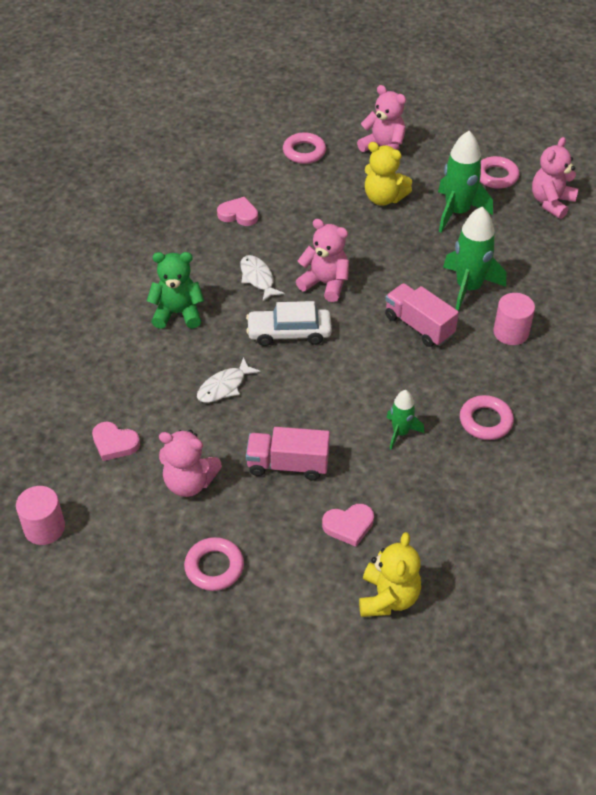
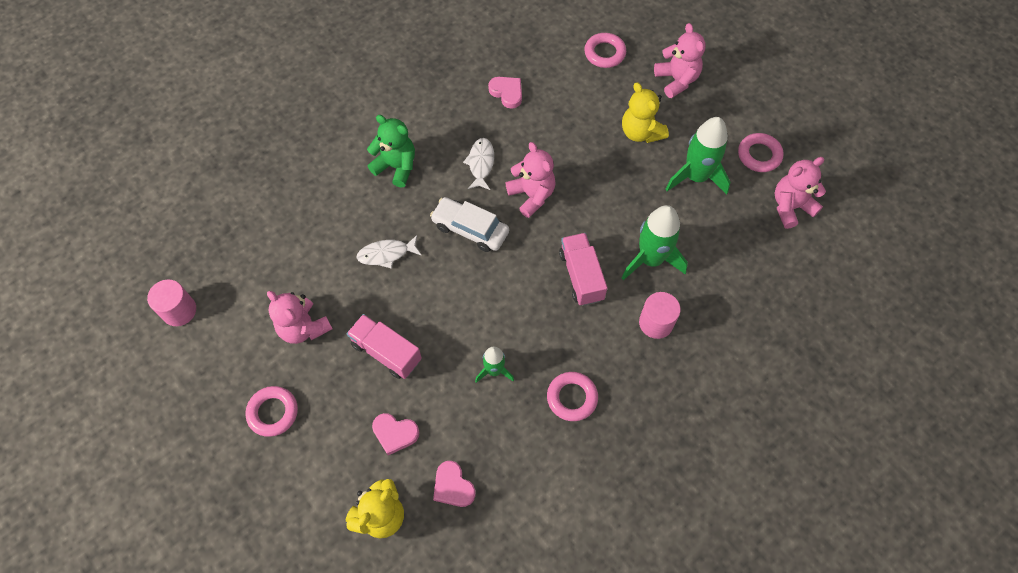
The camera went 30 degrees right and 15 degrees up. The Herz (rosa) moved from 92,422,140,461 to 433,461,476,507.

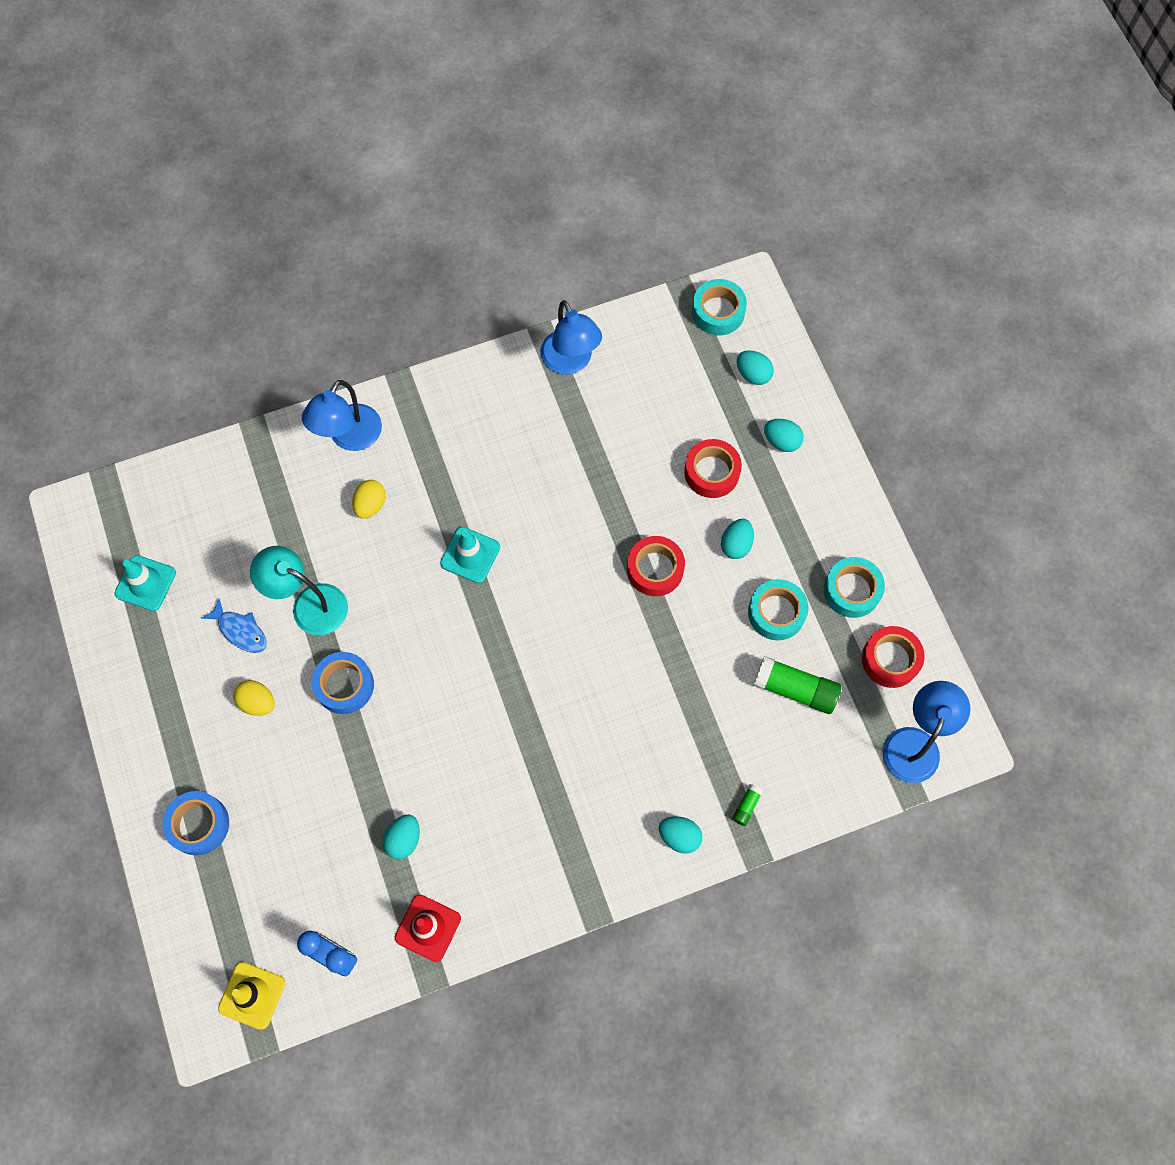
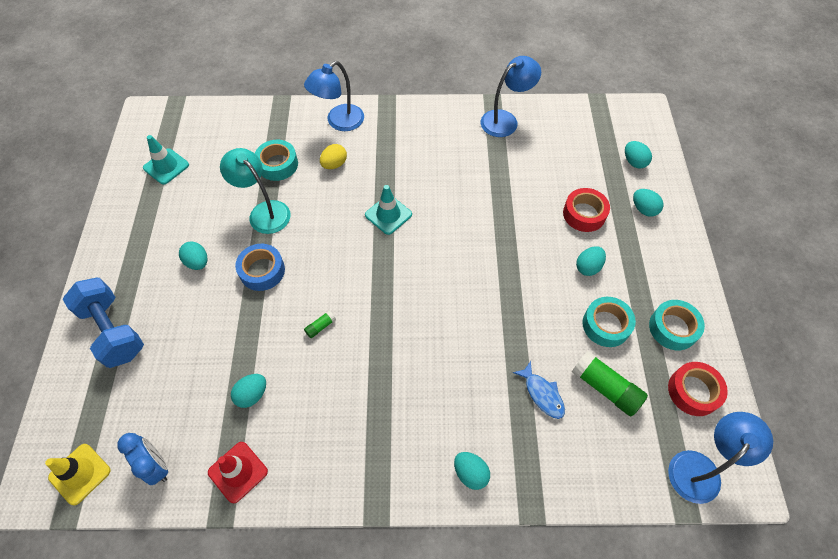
The camera went 20 degrees right and 10 degrees down. The Klebeband (blau) at 162,791,229,855 was replaced by the Hantel (blau) at 63,278,144,368. The Ei (gelb) at 233,680,275,716 became the Ei (türkis) at 179,241,208,270. The Klebeband (türkis) moved from 692,279,747,335 to 255,140,298,181. The Klebestift (grün) moved from 732,784,763,826 to 304,311,336,338. The Lampe (blau) at 541,300,602,375 turned 120 degrees counterclockwise. The Fisch (blau) moved from 202,599,267,653 to 513,361,565,419. The Klebeband (rot) at 627,536,685,596 disappeared.

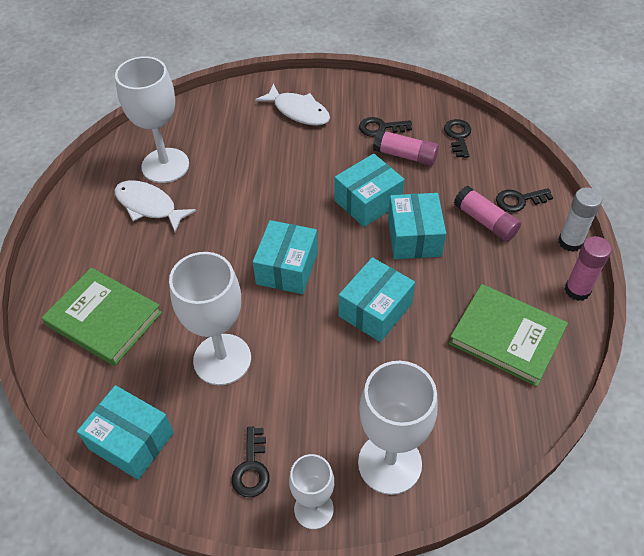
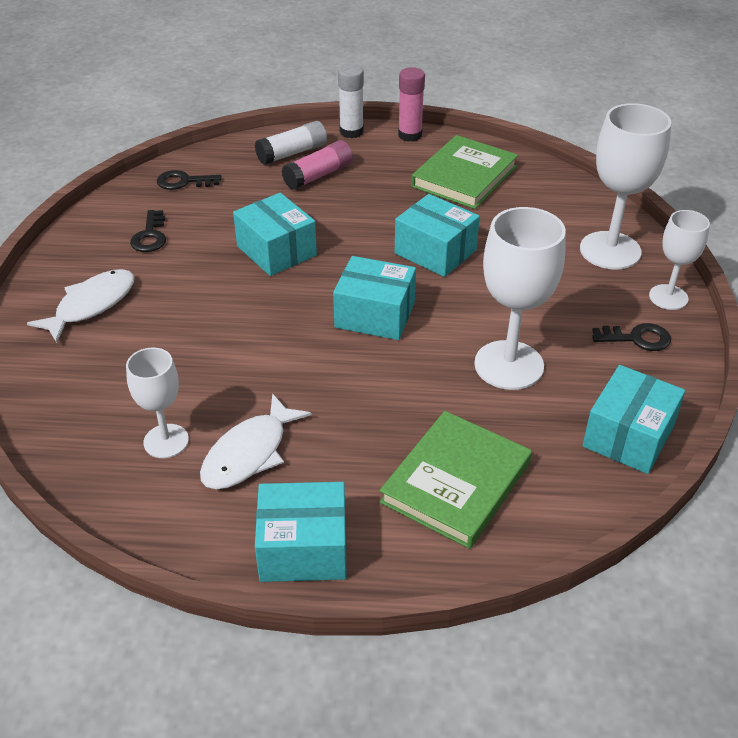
The camera went 90 degrees left and 10 degrees down. The Kelch (weiß) at 115,56,189,183 changed to 0.60 times the size. The Schlüssel (schwarz) at 496,188,553,212 was replaced by the Klebestift (weiß) at 255,121,327,165. The Schachtel (türkis) moved from 388,193,446,259 to 255,482,347,582. The Klebestift (rosa) at 373,129,439,166 disappeared.

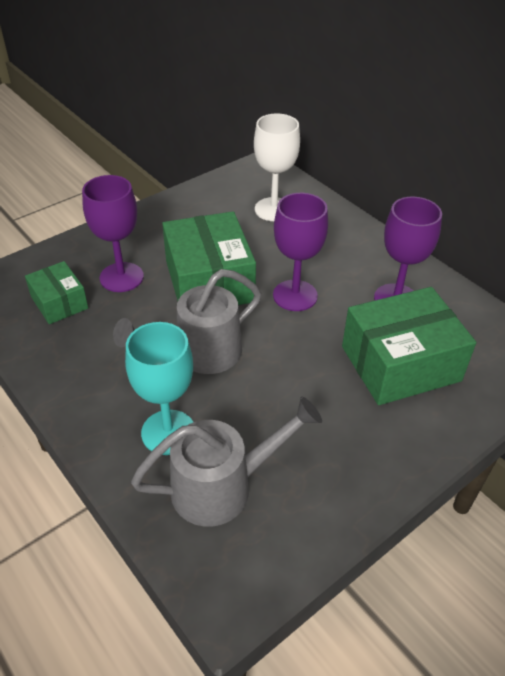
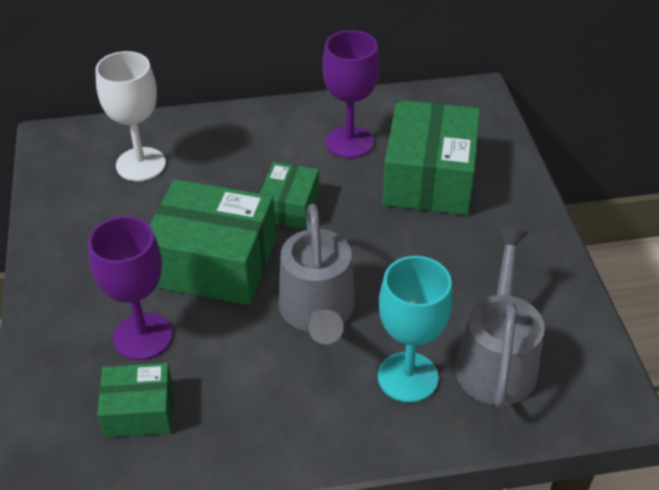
The camera went 60 degrees left and 0 degrees up. The Kelch (lila) at 273,193,328,311 was replaced by the Schachtel (grün) at 260,162,319,229.

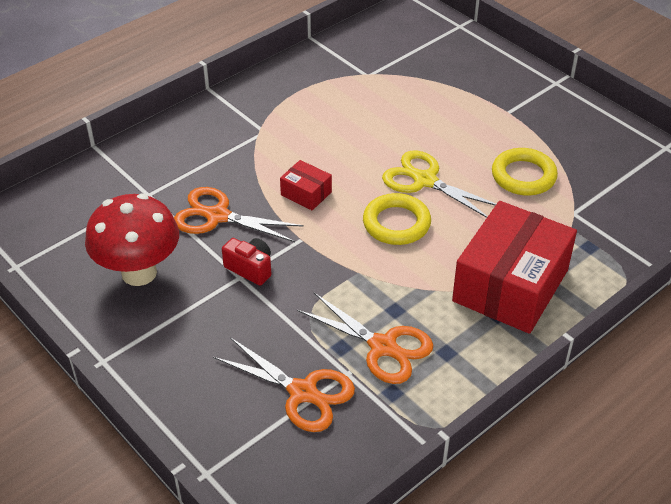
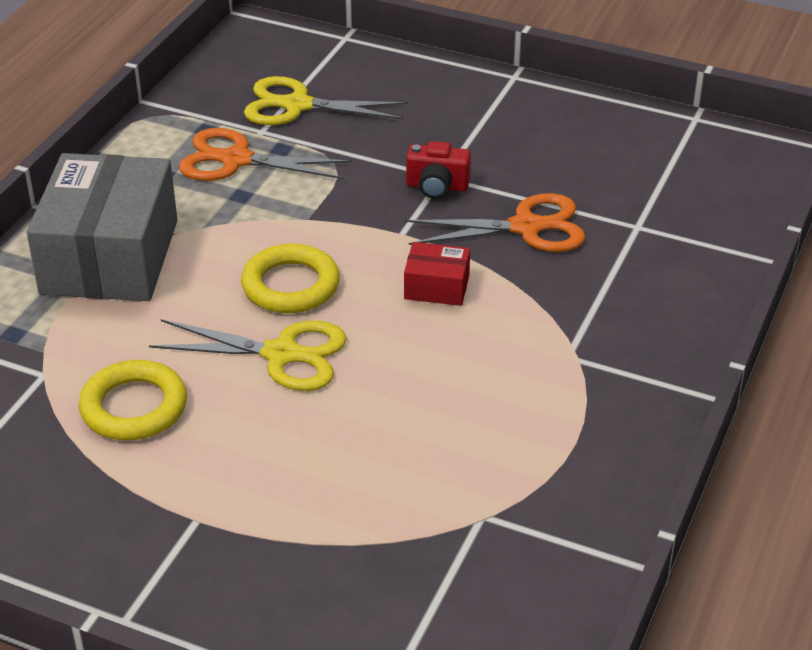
The camera went 155 degrees right and 5 degrees down. The Schachtel (rot) at 452,201,577,334 became the Schachtel (grau) at 27,153,177,301. The Schere (orange) at 213,337,355,432 became the Schere (gelb) at 244,76,408,125. The Pilz (rot) at 85,194,179,286 disappeared.

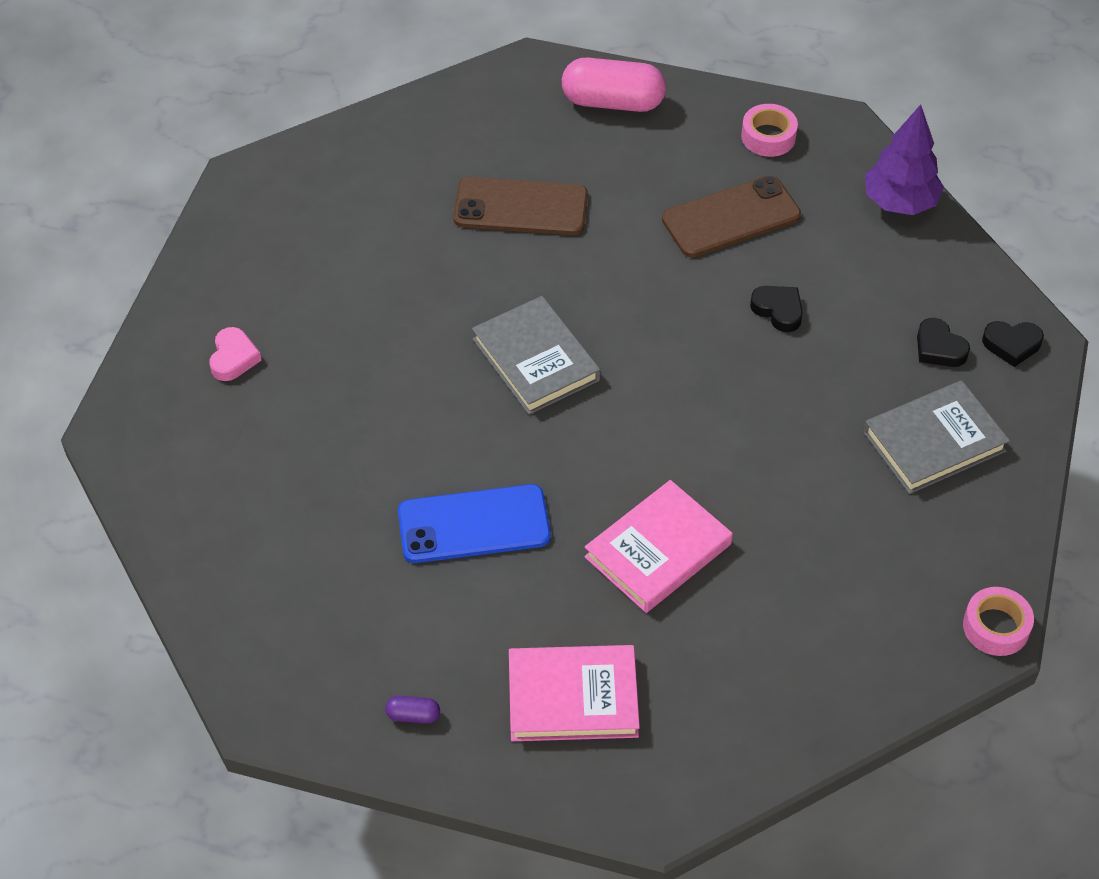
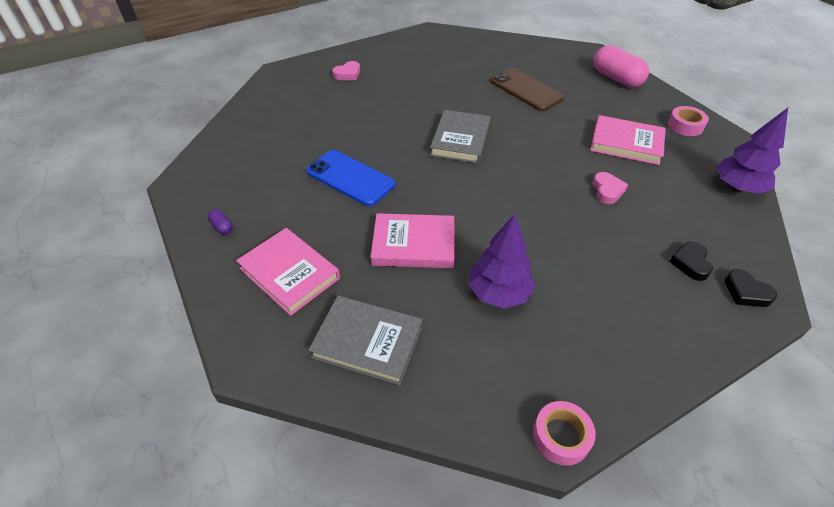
The camera went 45 degrees right and 5 degrees down. The Buch (grau) moved from 863,380,1010,494 to 308,296,423,385. The Baum (lila) at 468,214,535,309 appeared. The Handy (braun) at 662,176,801,257 was replaced by the Buch (rosa) at 590,115,666,165. The Herz (schwarz) at 750,286,803,332 became the Herz (rosa) at 593,172,628,204.

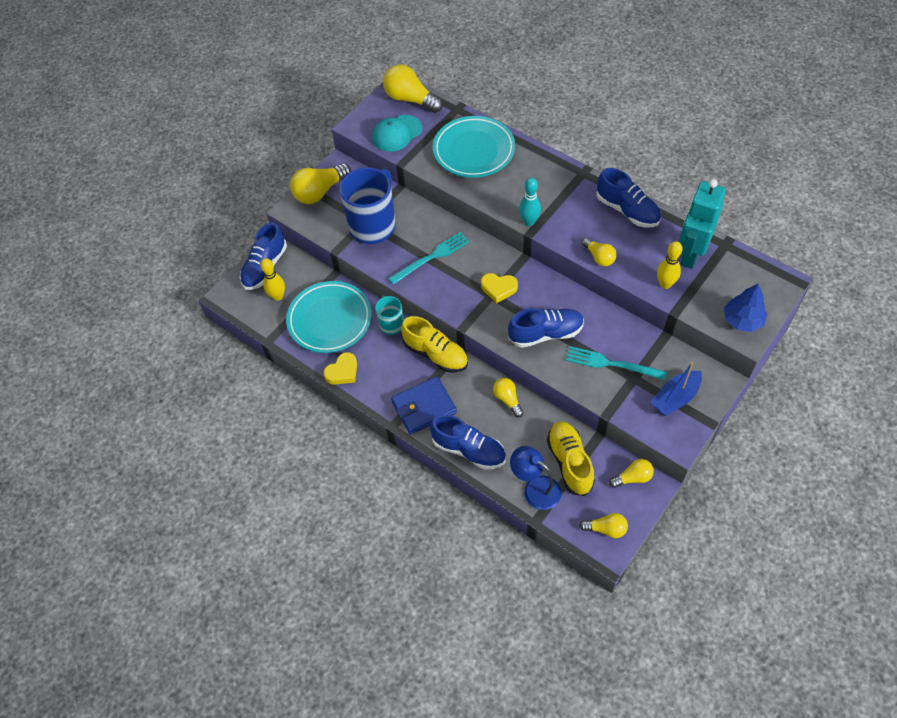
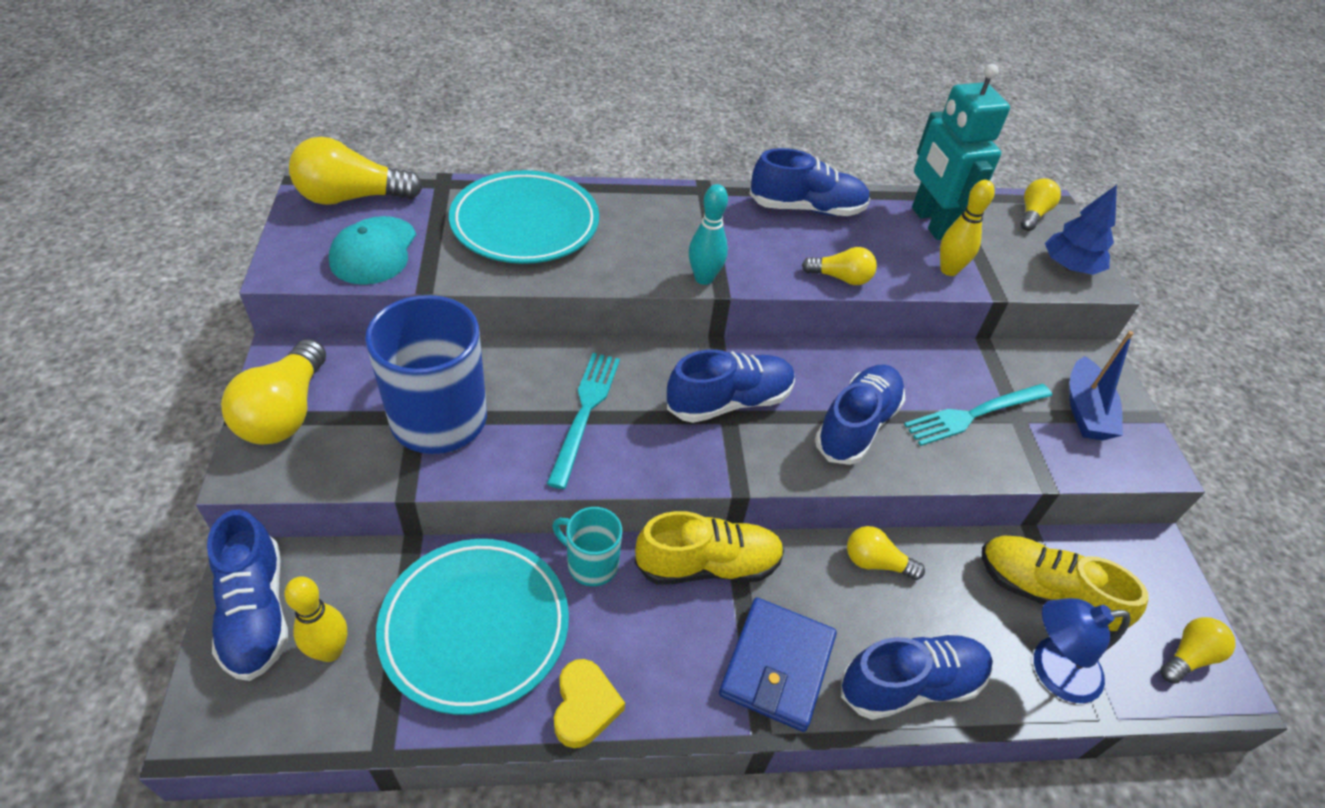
The camera went 50 degrees left and 10 degrees down. The Herz (gelb) at 481,273,518,303 was replaced by the Schuh (blau) at 667,350,795,423. The Glühbirne (gelb) moved from 609,459,654,488 to 1021,178,1061,231.

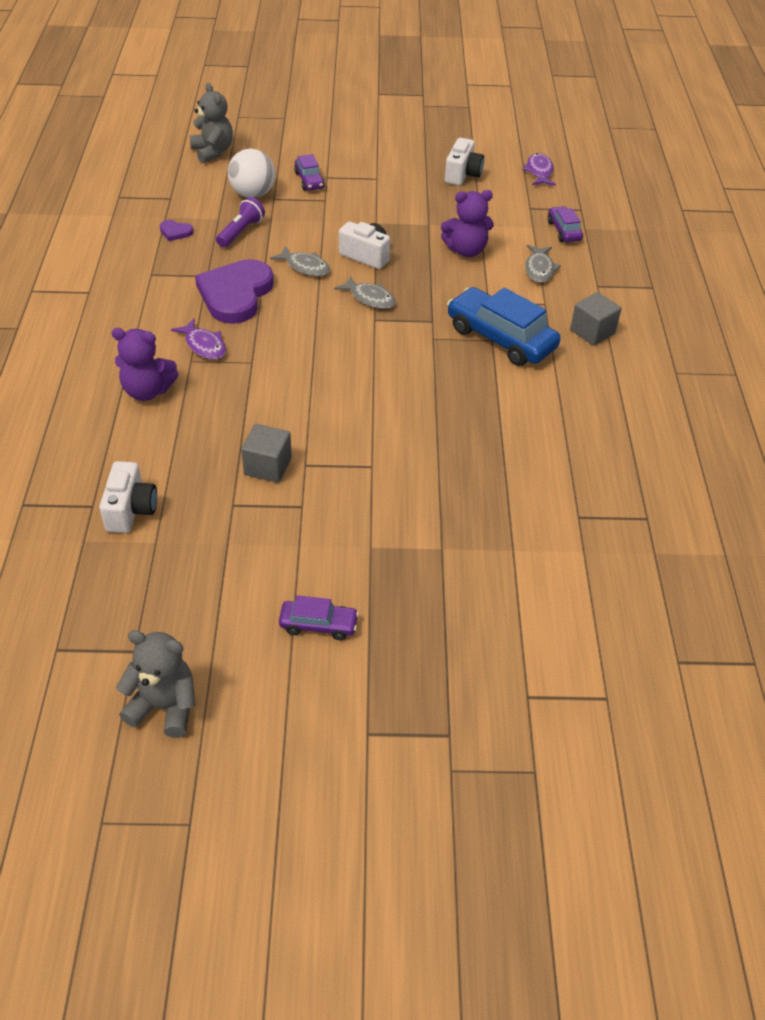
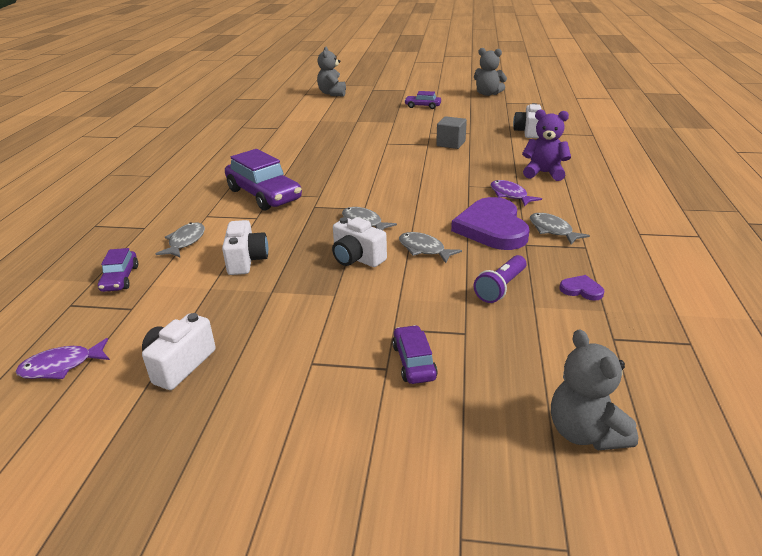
The camera went 170 degrees left and 15 degrees down. The Fisch (lila) at 522,153,556,186 turned 60 degrees clockwise. The Teddybär (lila) at 441,190,494,257 was replaced by the Kamera (weiß) at 222,220,268,275. The Auto (blau) at 447,287,560,366 became the Auto (lila) at 225,149,302,211. The Teddybär (grau) at 317,47,346,96 appeared. The Herz (lila) at 195,259,274,324 turned 150 degrees clockwise. The Fisch (grau) at 530,213,590,245 appeared. The Ball (weiß) at 228,149,275,198 disappeared. The Kubus (grau) at 570,292,621,346 disappeared.

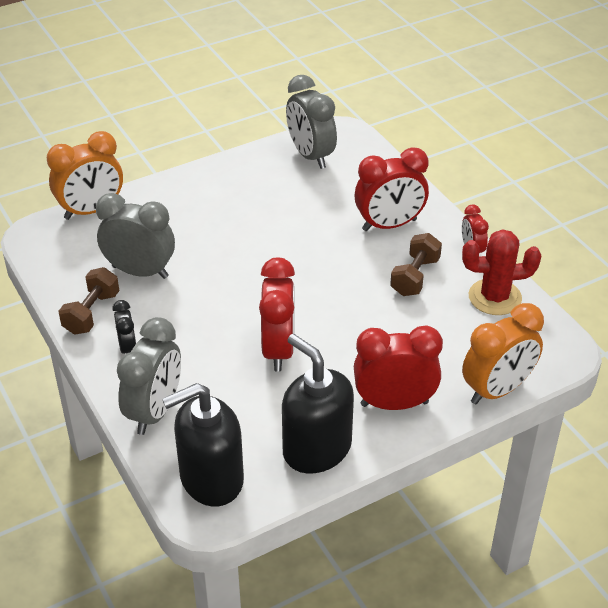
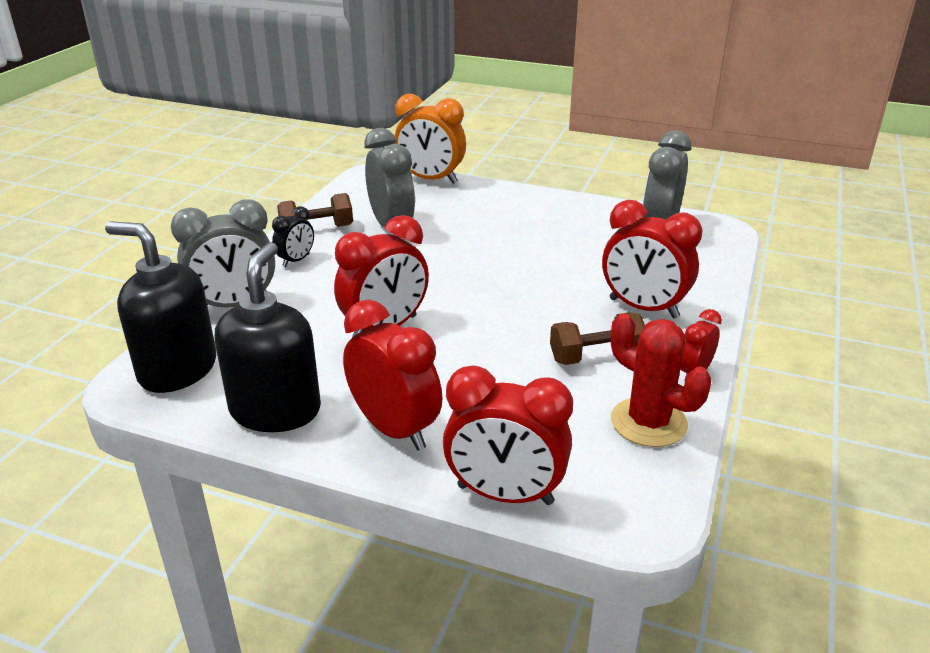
The camera went 50 degrees right and 10 degrees down. The Wecker (orange) at 462,303,544,405 became the Wecker (rot) at 443,365,573,505.

